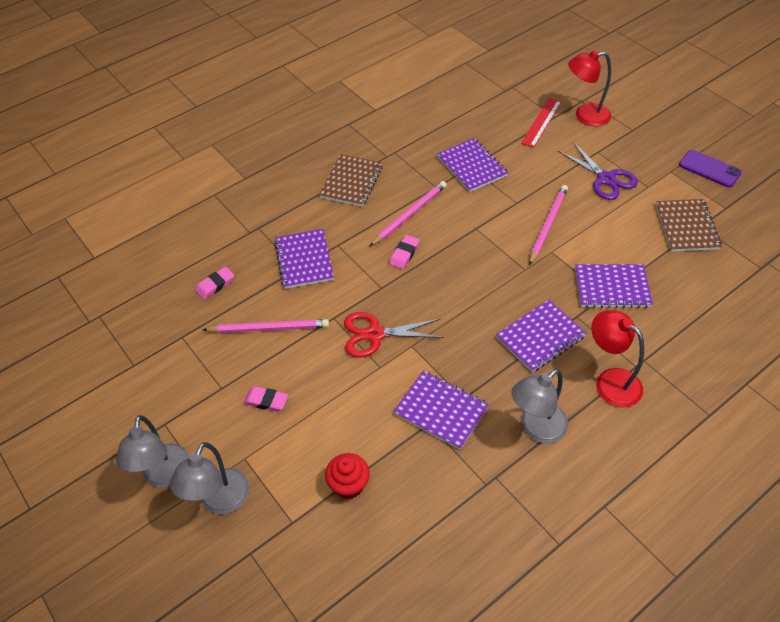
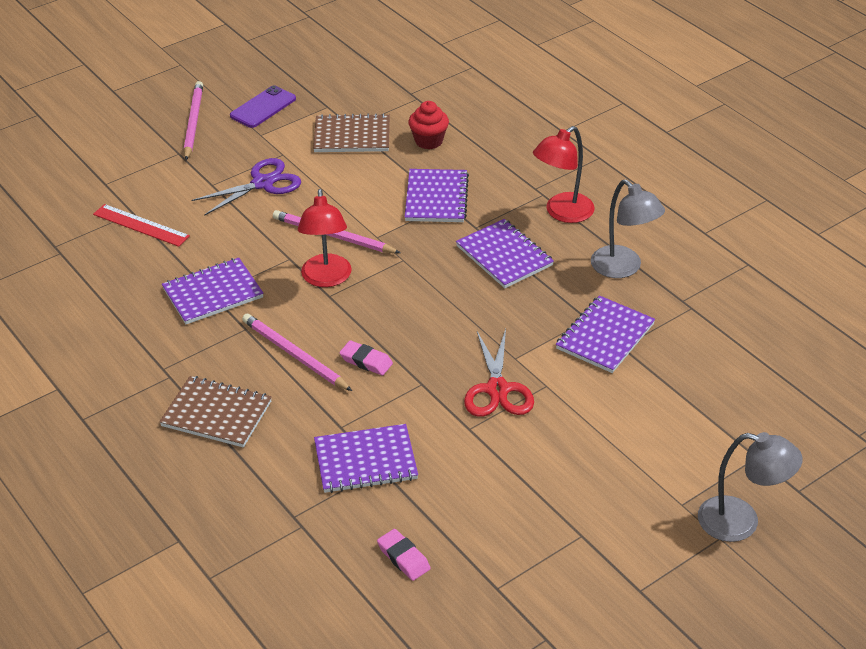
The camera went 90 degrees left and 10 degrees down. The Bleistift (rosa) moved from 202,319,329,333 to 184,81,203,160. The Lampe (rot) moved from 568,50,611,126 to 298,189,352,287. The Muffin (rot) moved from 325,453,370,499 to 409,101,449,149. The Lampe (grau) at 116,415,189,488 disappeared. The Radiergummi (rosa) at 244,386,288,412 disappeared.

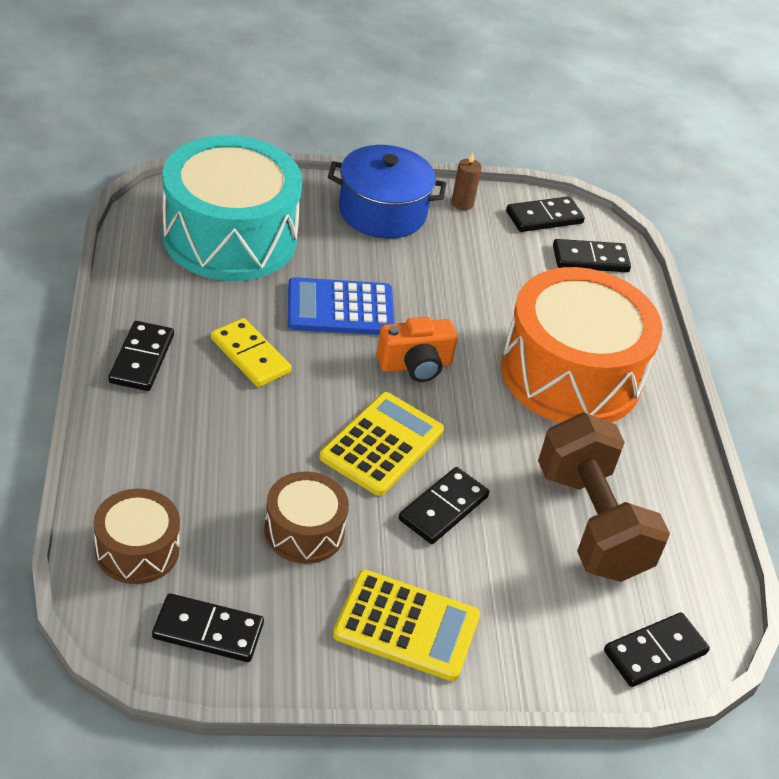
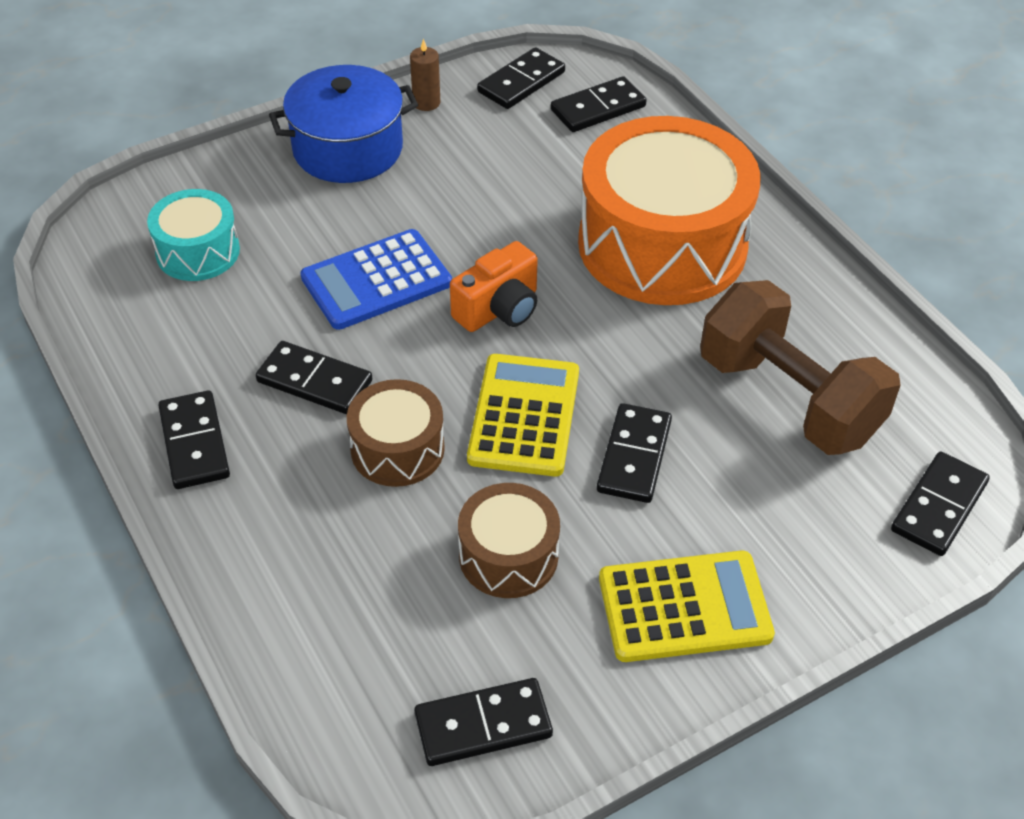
The camera went 20 degrees left and 5 degrees up. The Trommel (türkis) at 162,135,303,281 changed to 0.49 times the size. The Dominostein (gelb) at 211,318,291,387 became the Dominostein (schwarz) at 256,341,372,414. The Trommel (braun) moved from 94,489,180,584 to 347,379,445,487.

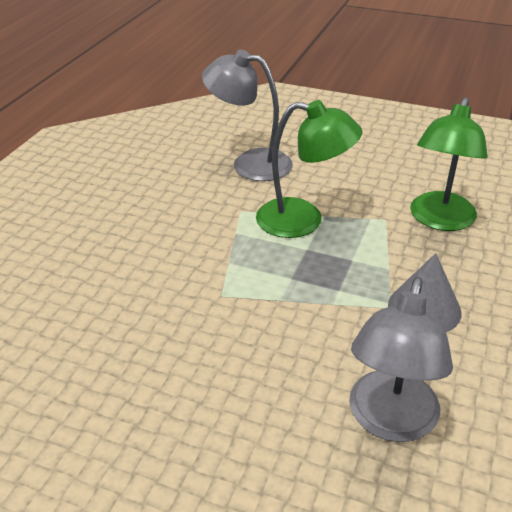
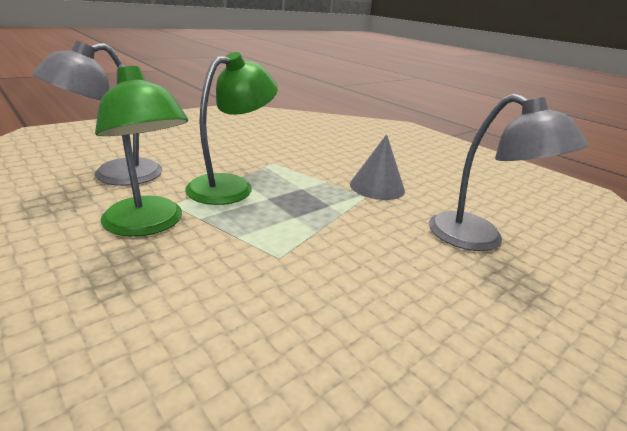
The camera went 65 degrees left and 10 degrees down. The Lampe (grün) moved from 410,97,488,231 to 95,64,188,237.

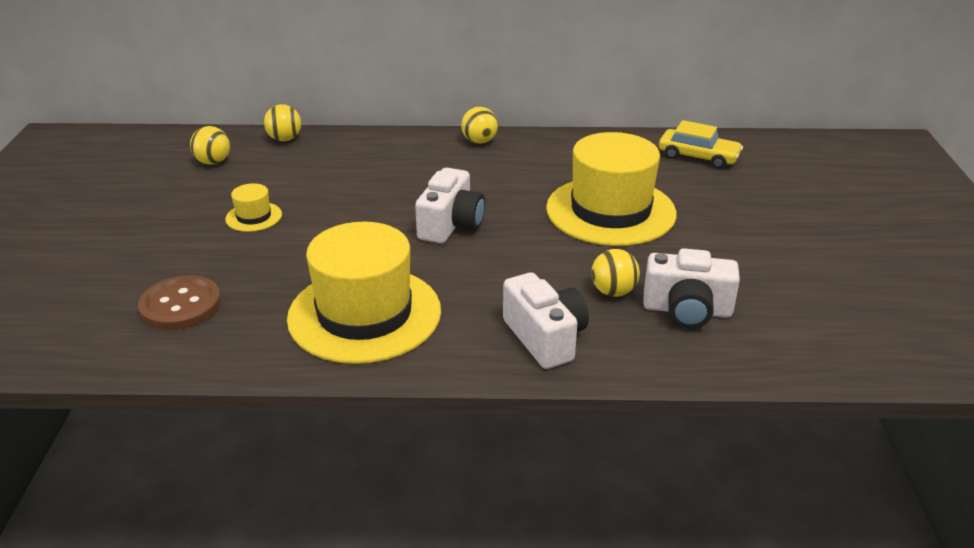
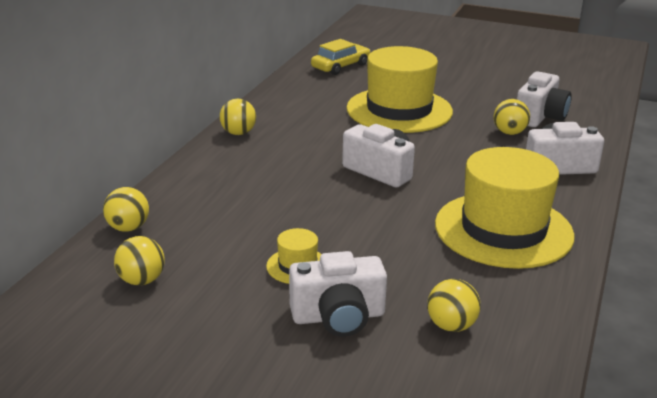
The camera went 70 degrees left and 5 degrees down. The Kamera (weiß) at 289,251,387,337 appeared. The Knopf (braun) at 138,276,221,330 was replaced by the Ball (gelb) at 427,279,481,332.

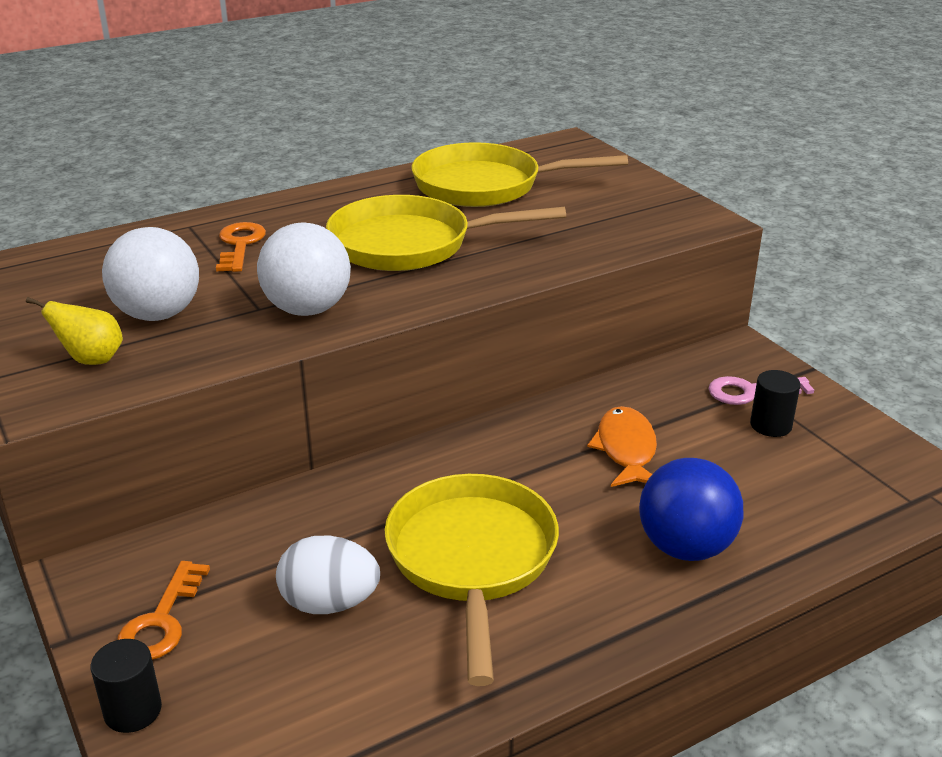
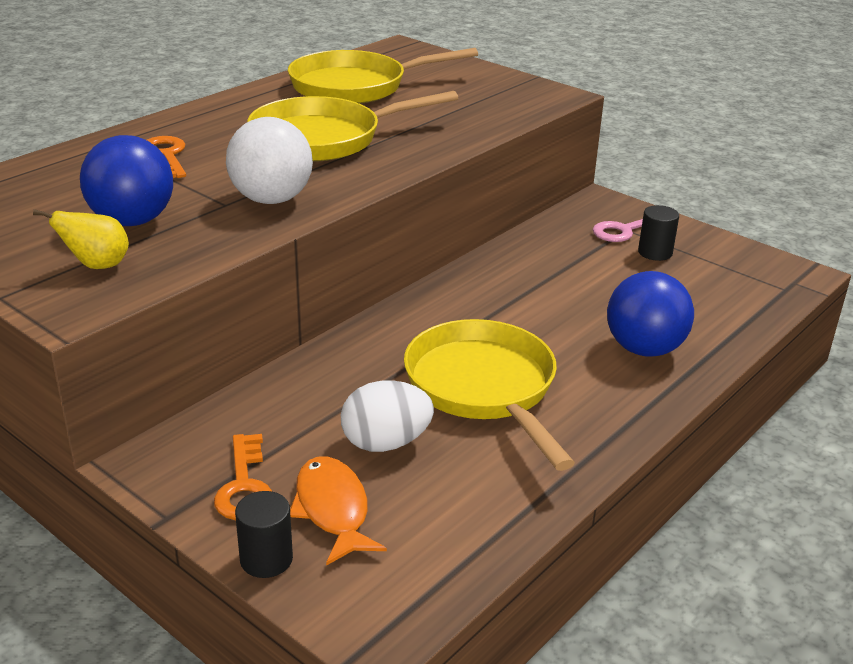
The camera went 20 degrees left and 0 degrees up. The Ball (weiß) at 102,227,199,321 became the Ball (blau) at 80,135,173,226. The Fisch (orange) moved from 587,406,657,487 to 290,456,387,566.

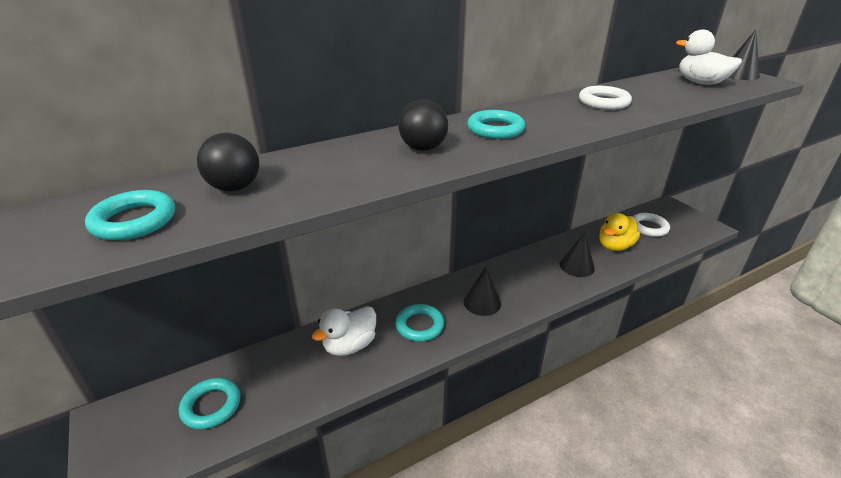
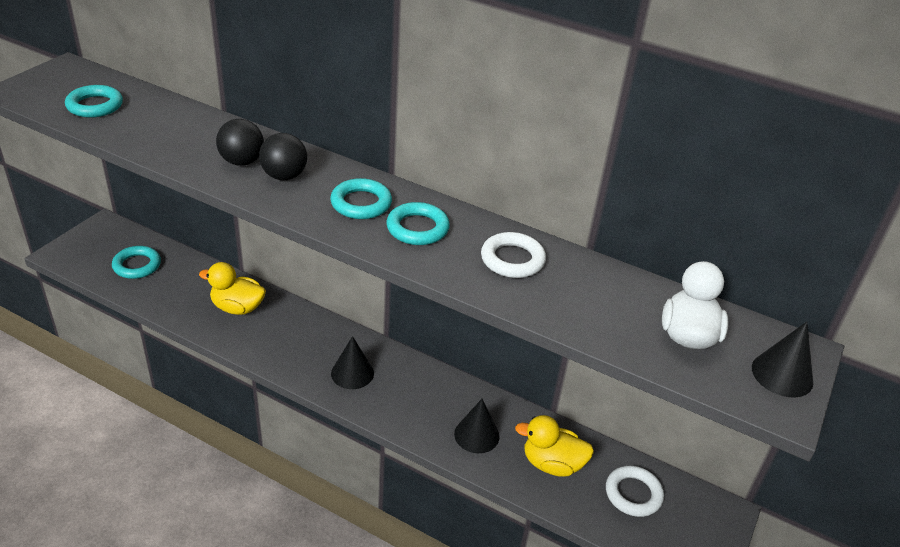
The camera went 55 degrees right and 5 degrees up. The Ente (weiß) at 312,306,376,356 became the Ente (gelb) at 199,262,266,315. The Ball (schwarz) moved from 197,132,259,191 to 216,119,264,166. The Ring (türkis) moved from 396,304,444,342 to 386,202,450,245.

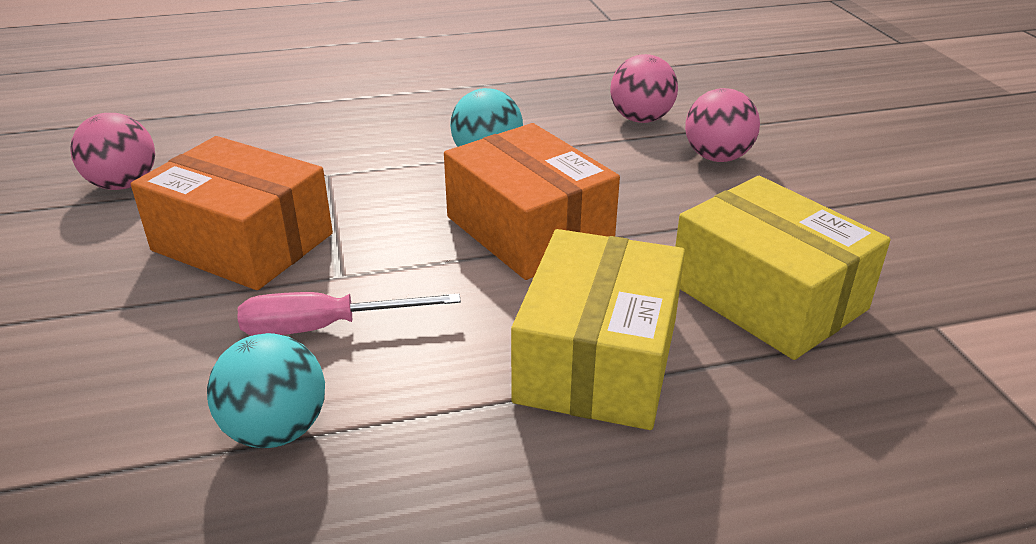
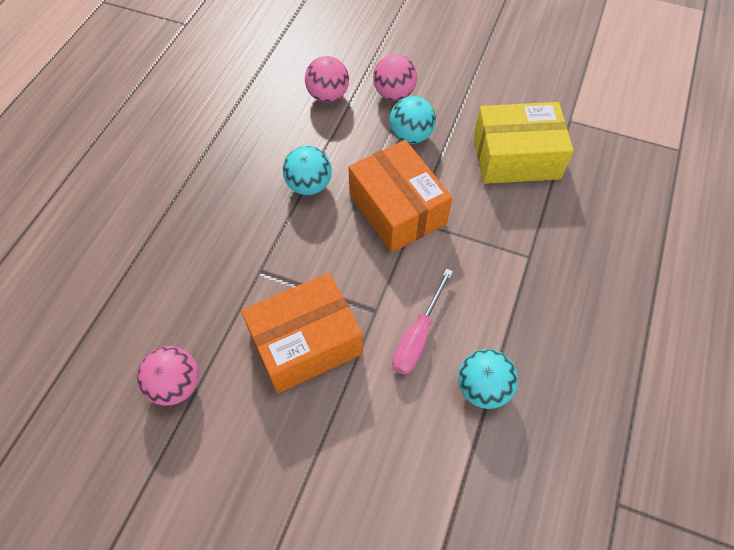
The camera went 55 degrees left and 25 degrees up. The Schachtel (orange) at 444,123,620,280 turned 60 degrees clockwise. The Ball (türkis) at 390,96,436,144 appeared. The Schachtel (gelb) at 511,229,685,430 disappeared.

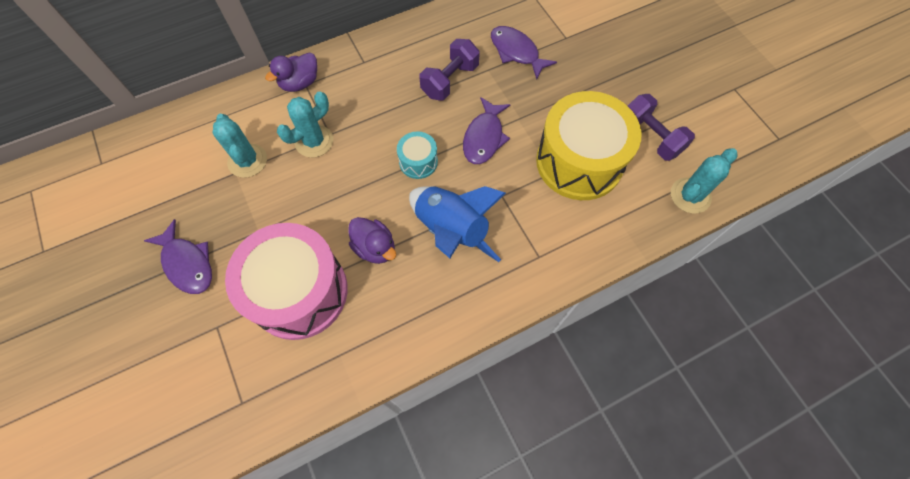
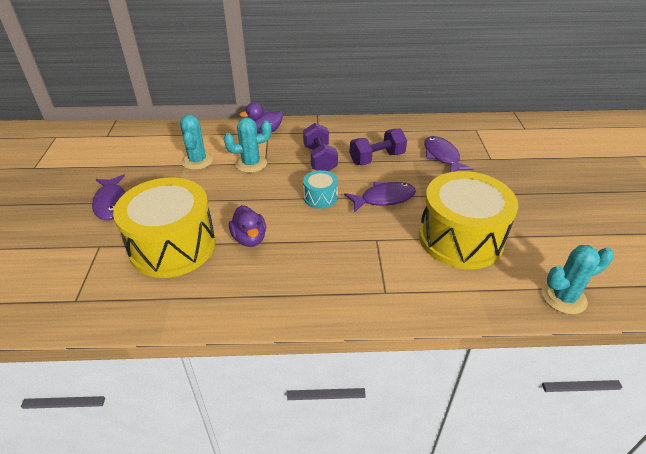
The camera went 25 degrees right and 25 degrees down. The Trommel (rosa) at 225,223,347,340 became the Trommel (gelb) at 113,177,216,278. The Hantel (lila) moved from 628,94,695,161 to 303,123,338,171. The Fisch (lila) at 463,97,511,164 turned 150 degrees counterclockwise. The Rakete (blau) at 409,186,506,262 disappeared.

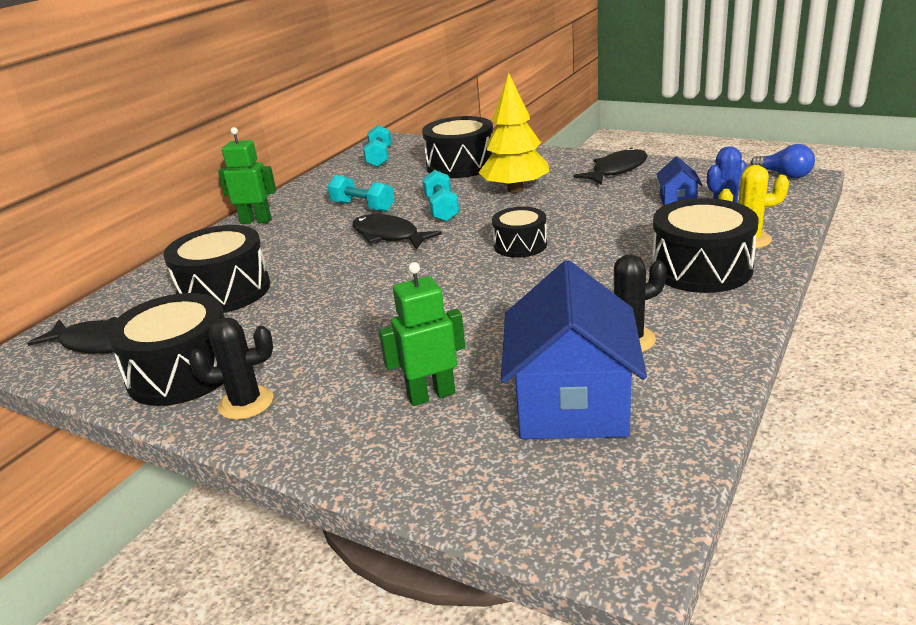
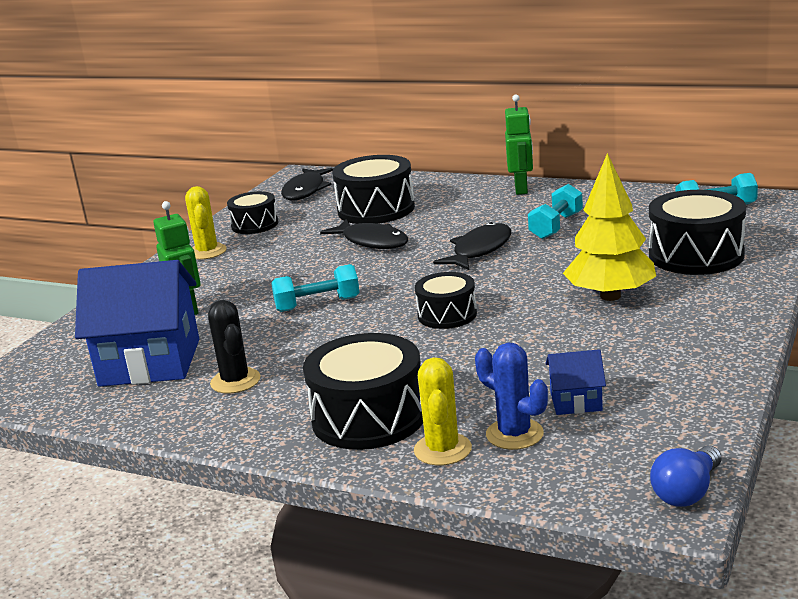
The camera went 85 degrees right and 5 degrees down. The Kaktus (schwarz) at 189,318,273,420 became the Kaktus (gelb) at 185,186,227,260. The Trommel (schwarz) at 107,293,225,406 changed to 0.61 times the size. The Hantel (türkis) moved from 423,170,459,222 to 271,264,360,312. The Fisch (schwarz) moved from 573,148,648,185 to 320,219,408,249.

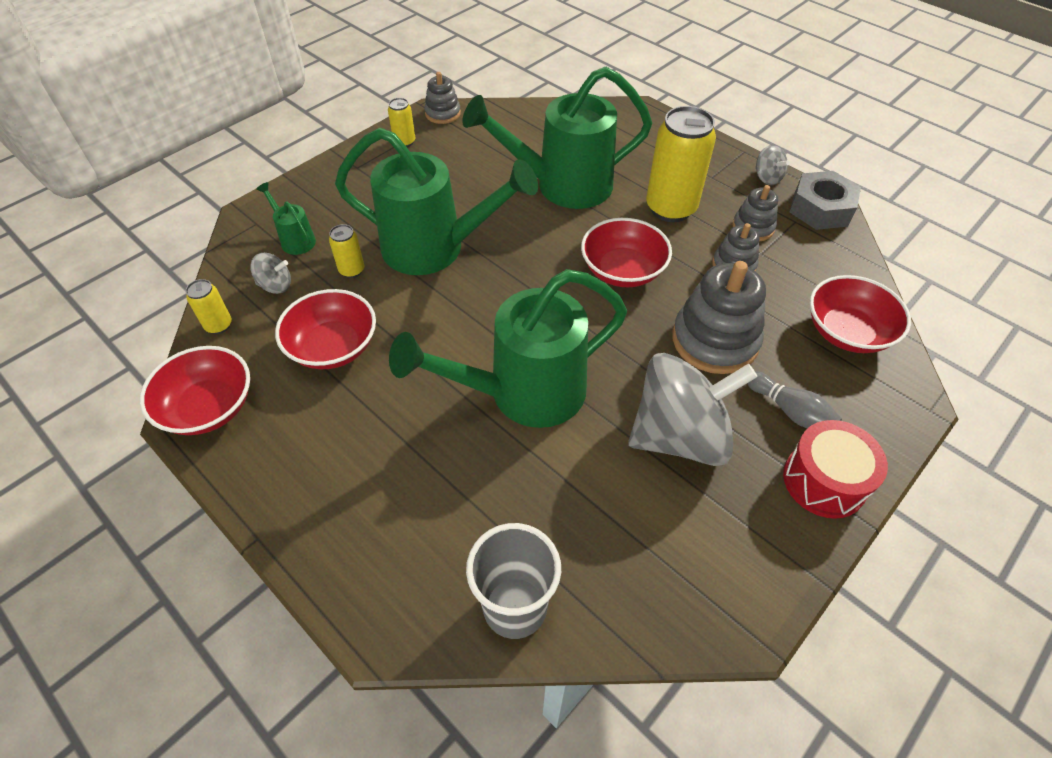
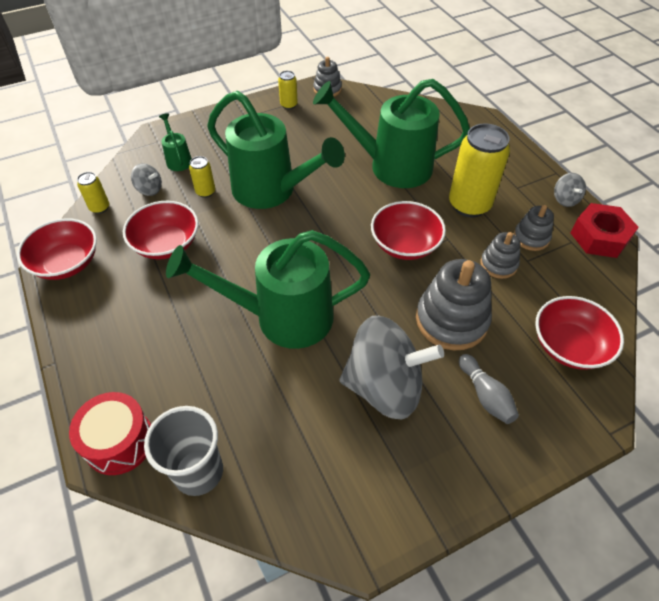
The camera went 20 degrees right and 0 degrees up. The Trommel (rot) moved from 783,420,888,519 to 69,392,151,475. The Sechskantmutter (grau) at 790,171,861,230 became the Sechskantmutter (rot) at 570,203,639,258.

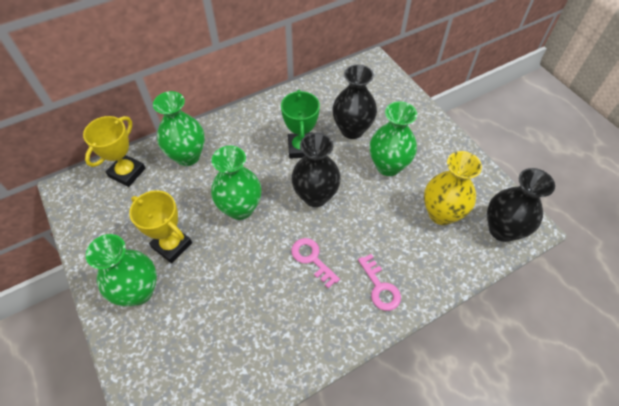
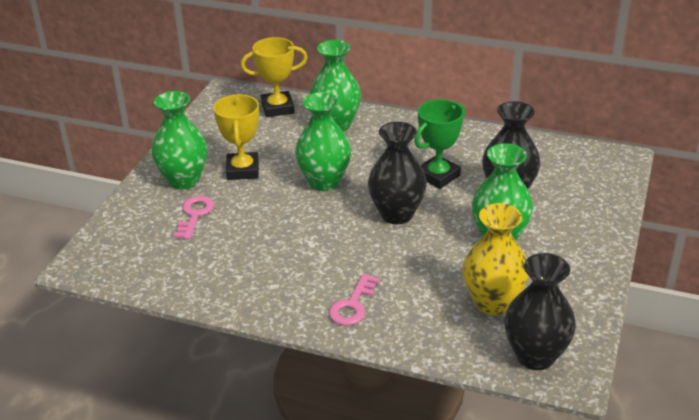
The camera went 50 degrees right and 20 degrees down. The Schlüssel (rosa) moved from 291,238,340,288 to 174,196,214,239.

